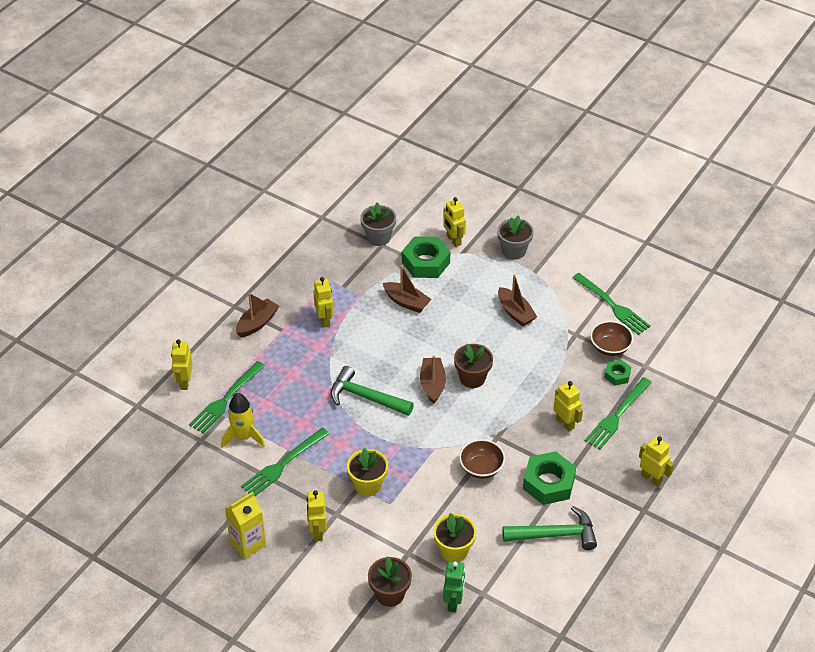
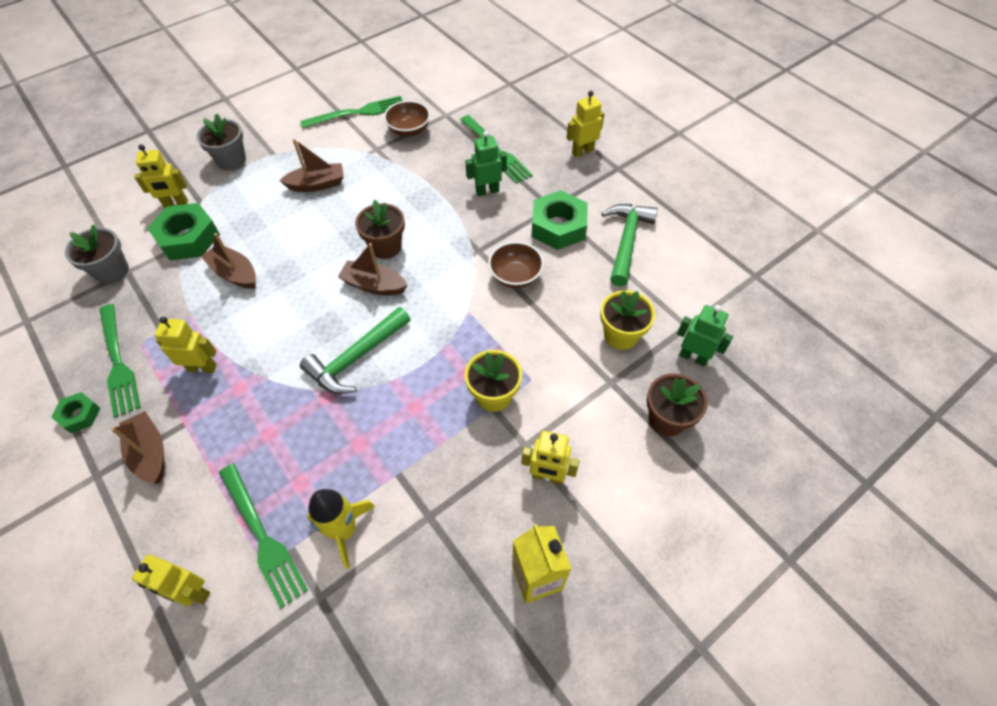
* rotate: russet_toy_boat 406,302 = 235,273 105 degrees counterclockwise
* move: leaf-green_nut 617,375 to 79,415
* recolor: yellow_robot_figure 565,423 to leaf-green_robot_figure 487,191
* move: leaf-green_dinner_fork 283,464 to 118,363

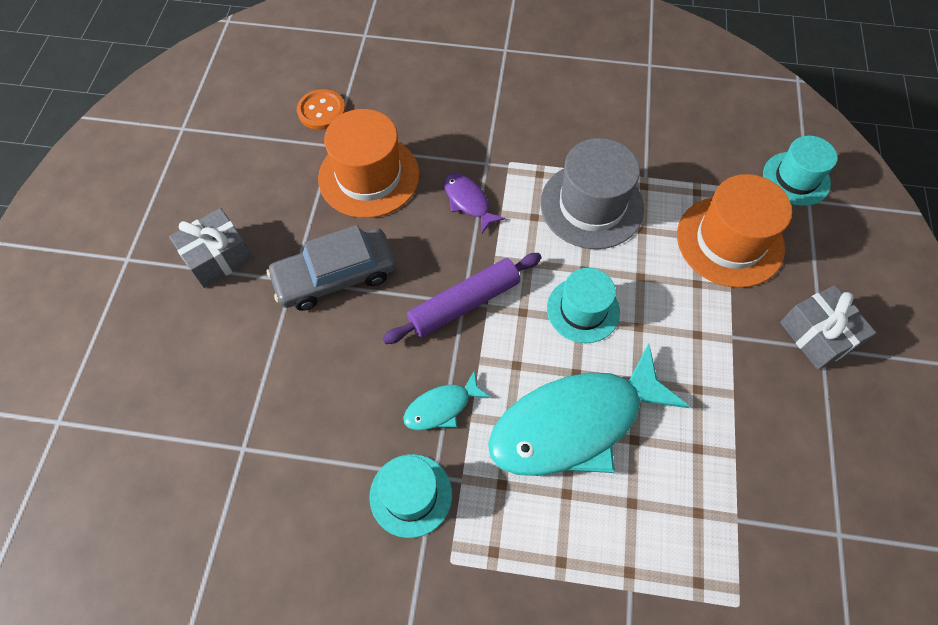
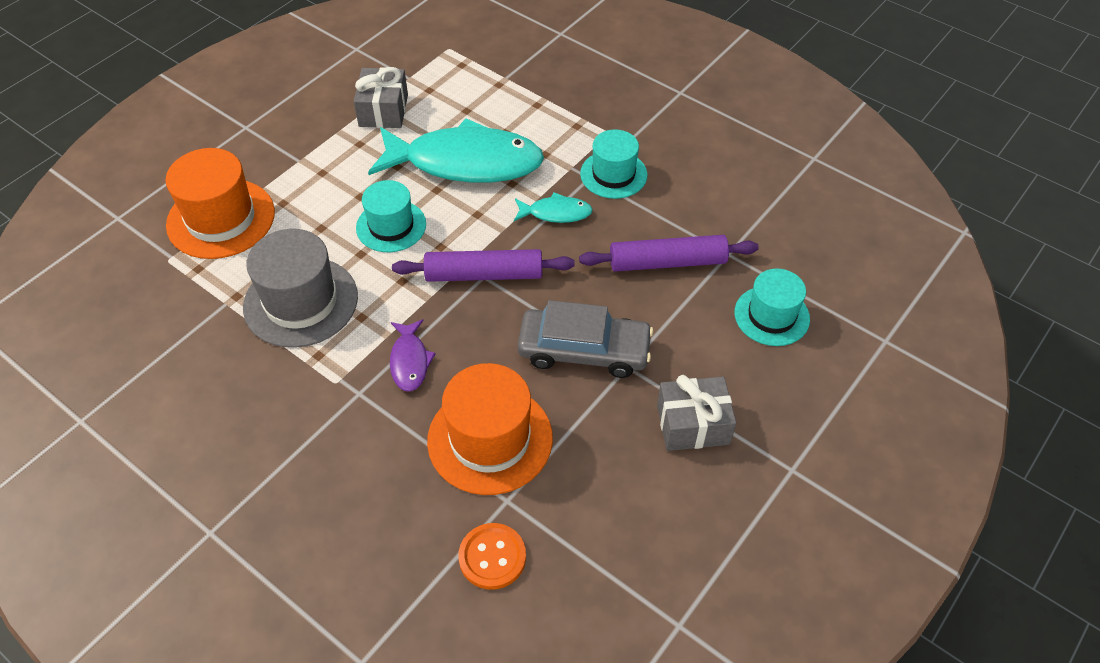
* move: teal_top_hat 796,178 to 771,316
* move: gray_present 817,335 to 383,110
* insert: purple_rolling_pin 667,262

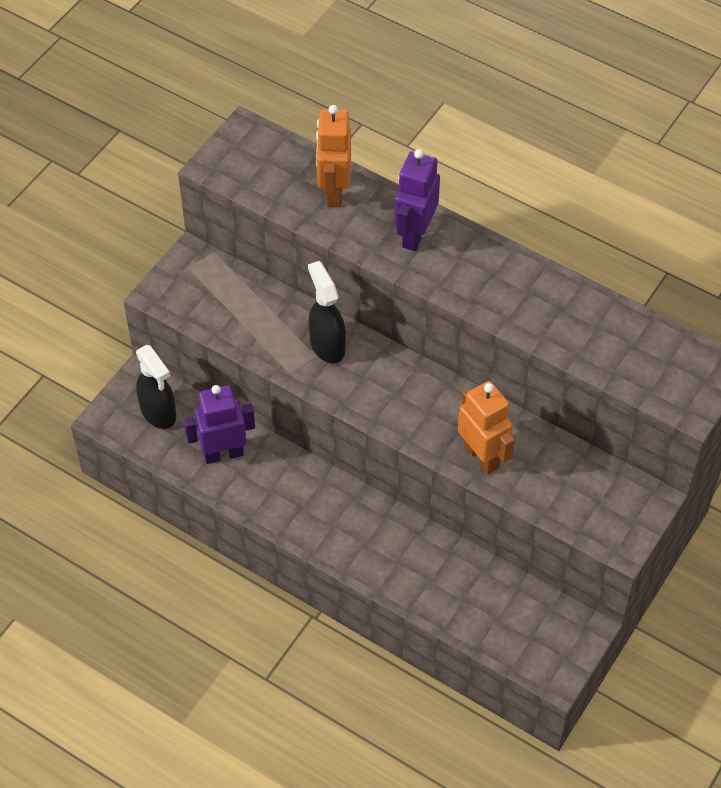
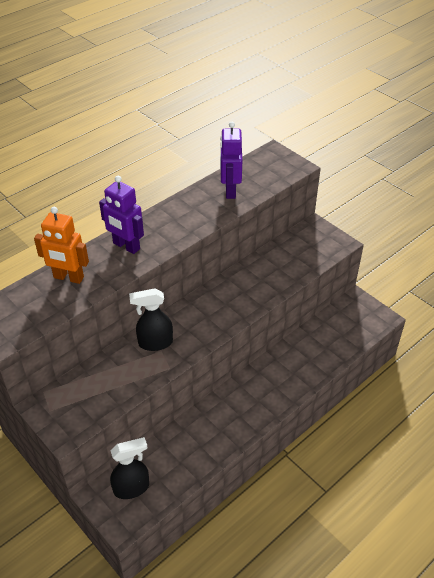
* delete: orange_robot_figure 482,456
* move: purple_robot_figure 223,453 to 230,191

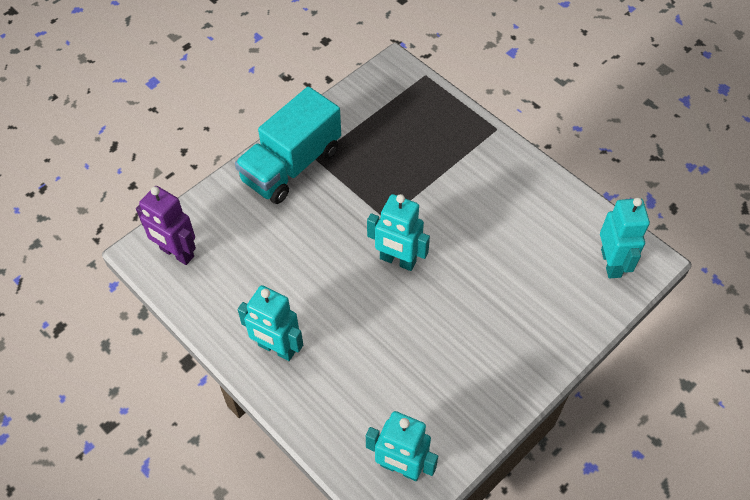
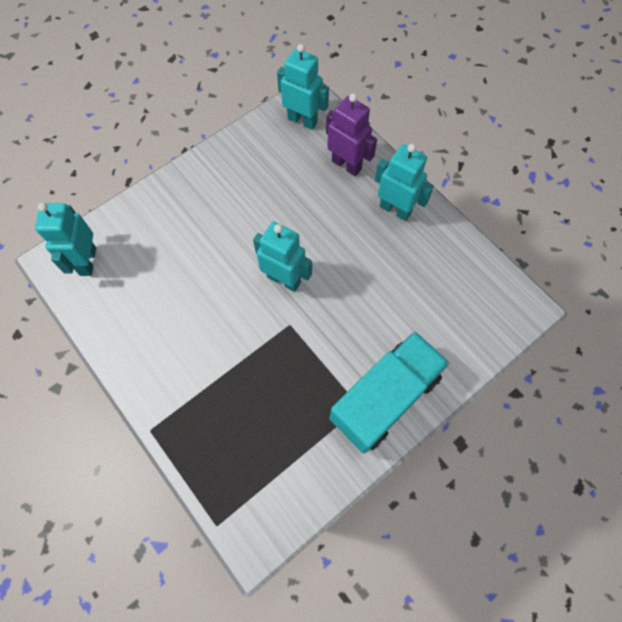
* move: purple_robot_figure 176,253 to 346,165

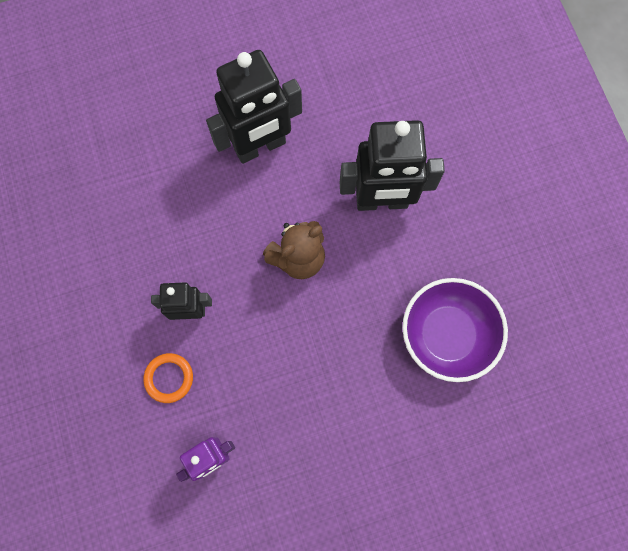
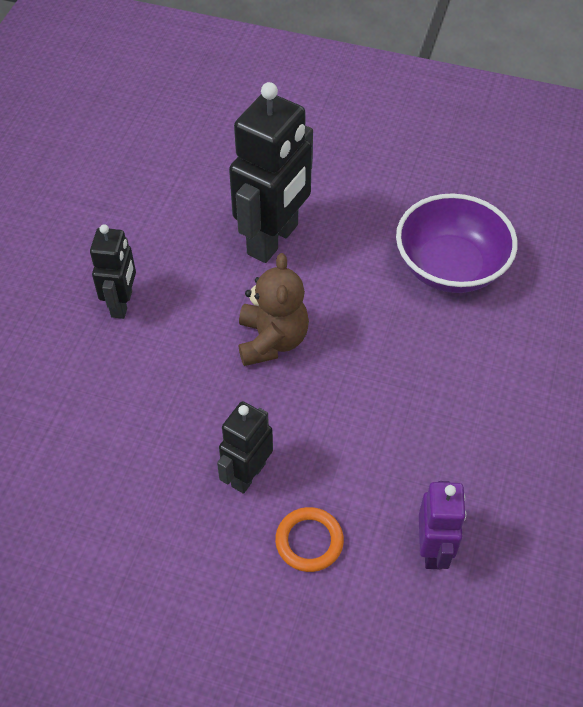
* resize: ebony_robot_figure 260,147 = 122,304 x0.57

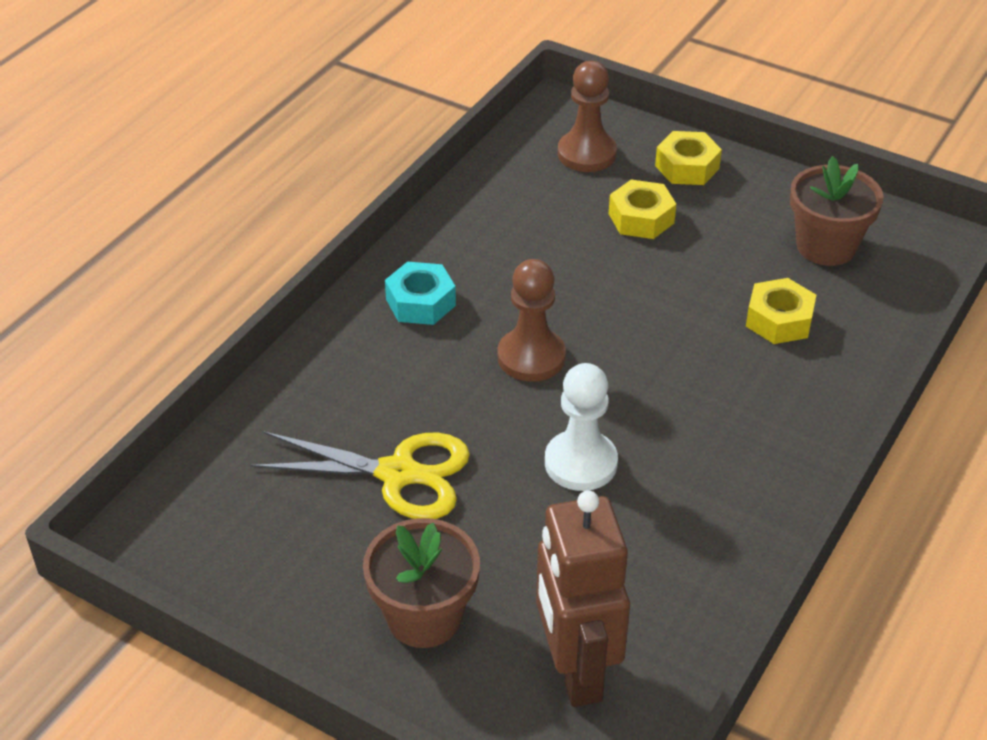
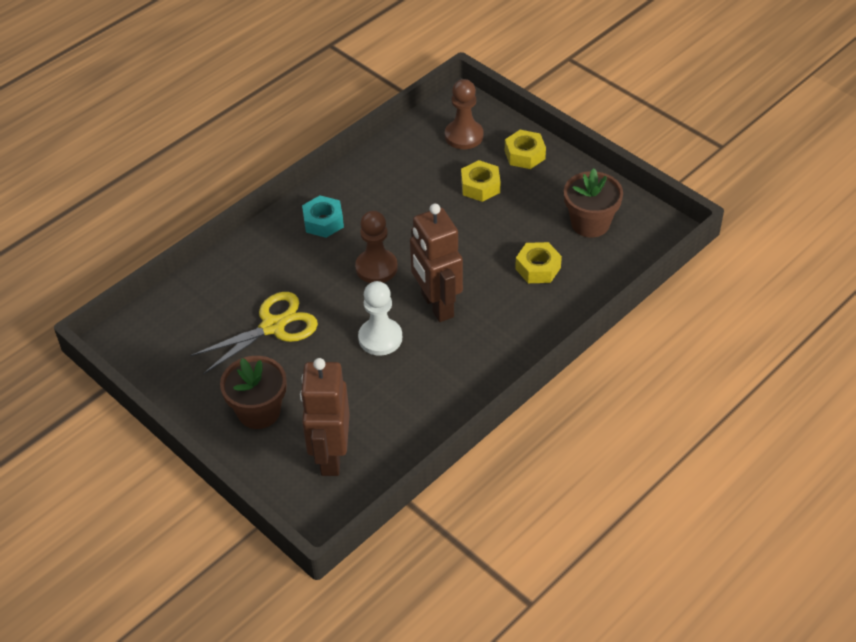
* rotate: yellow_pair_of_scissors 398,473 = 273,326 60 degrees counterclockwise
* insert: russet_robot_figure 436,305

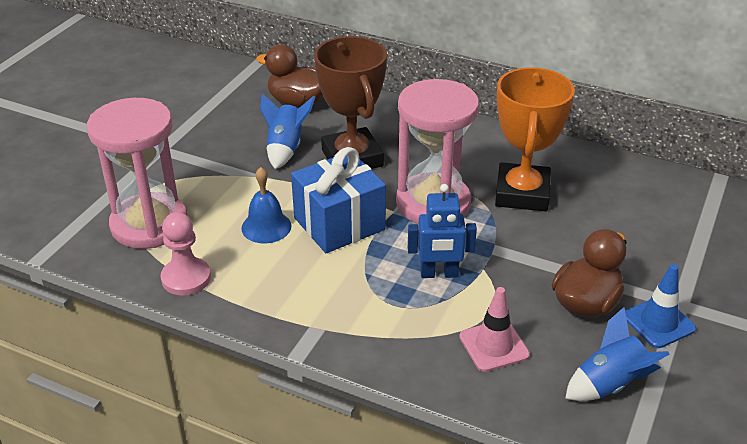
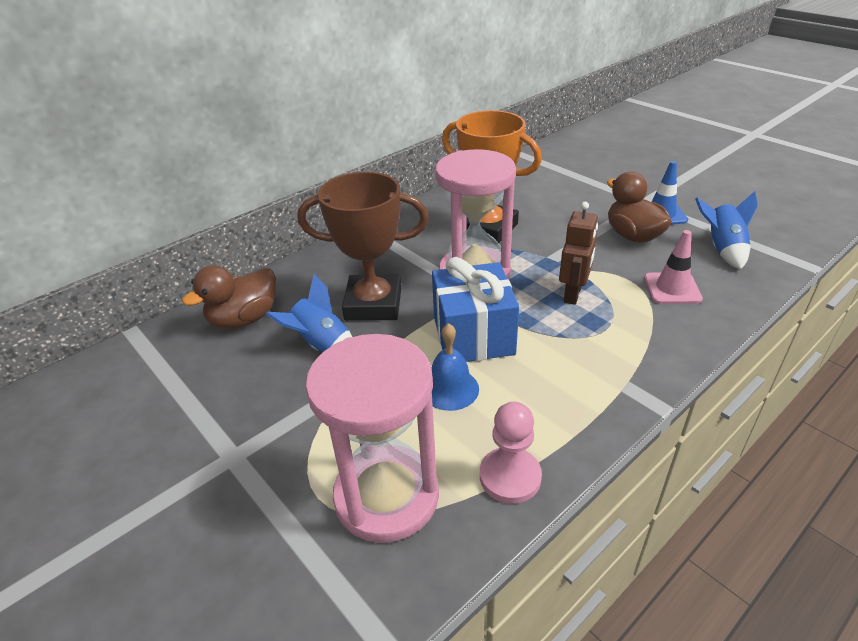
* recolor: blue_robot_figure 439,274 to russet_robot_figure 573,294

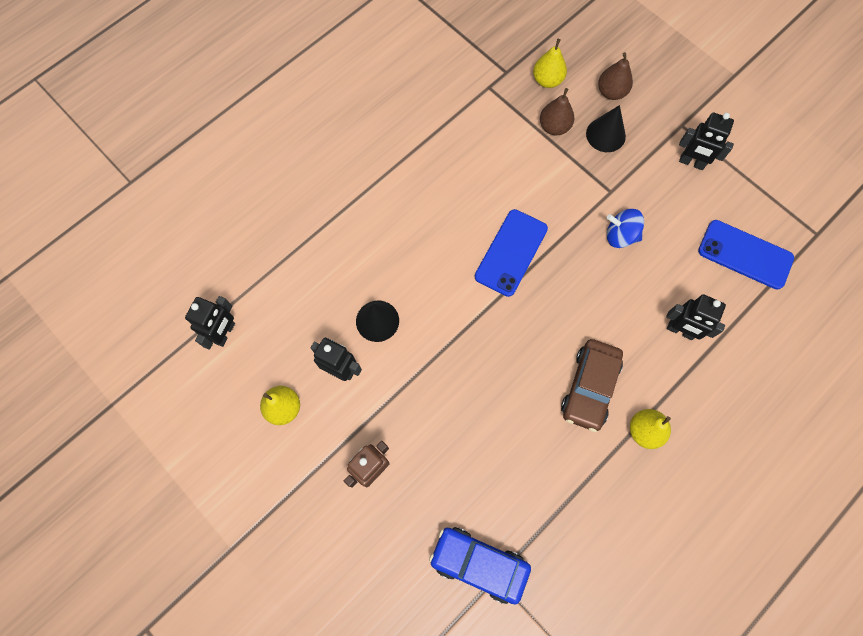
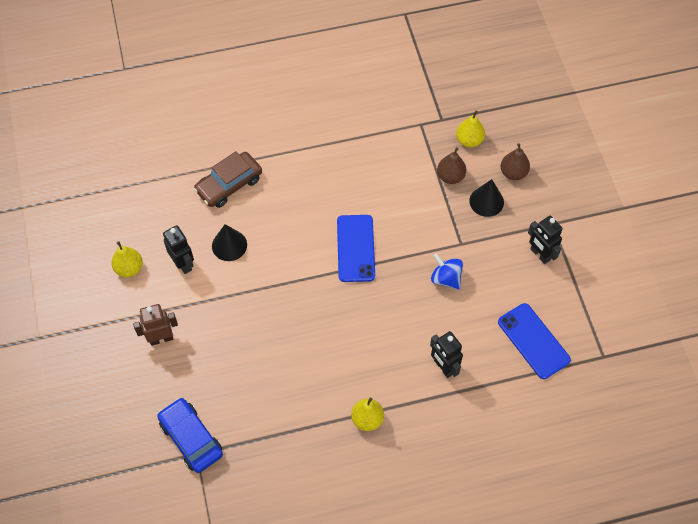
* rotate: blue_phone 511,252 = 355,248 60 degrees counterclockwise
* delete: ebony_robot_figure 225,333
* move: russet_automobile 589,387 to 229,185

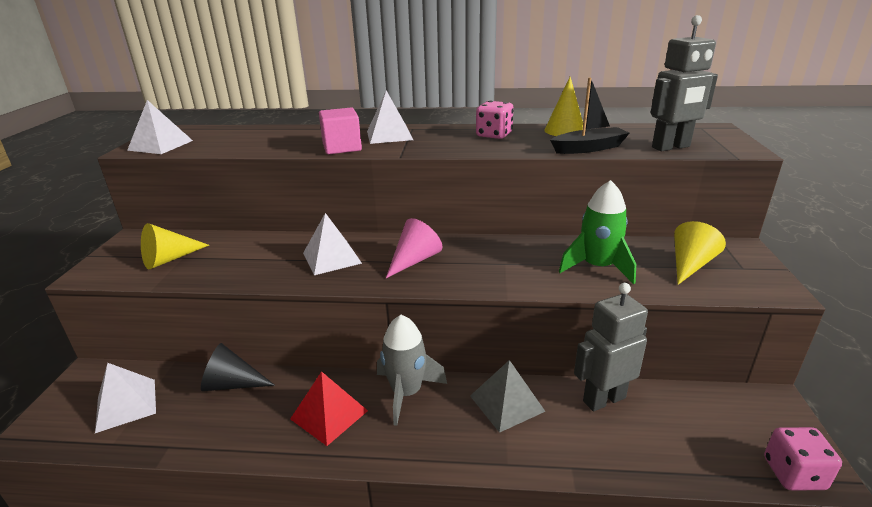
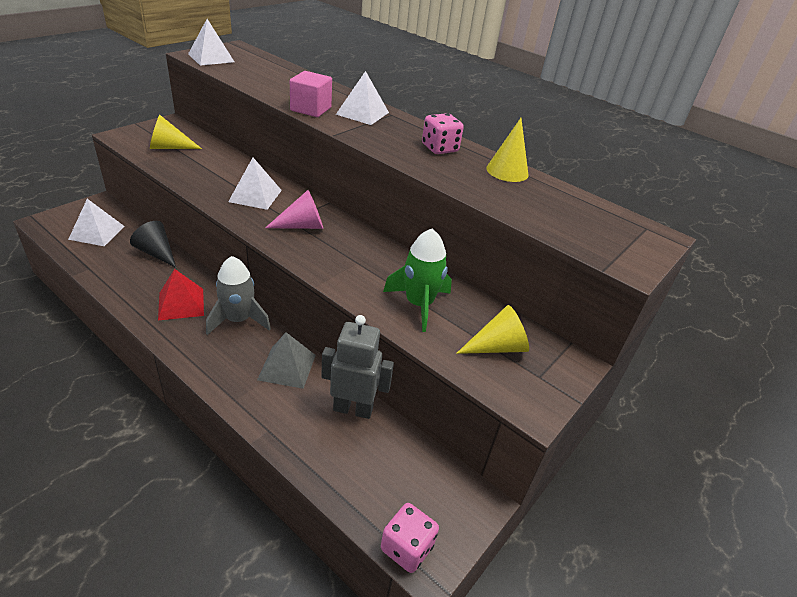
* delete: gray_robot_figure 671,147
* delete: ebony_toy_boat 589,148

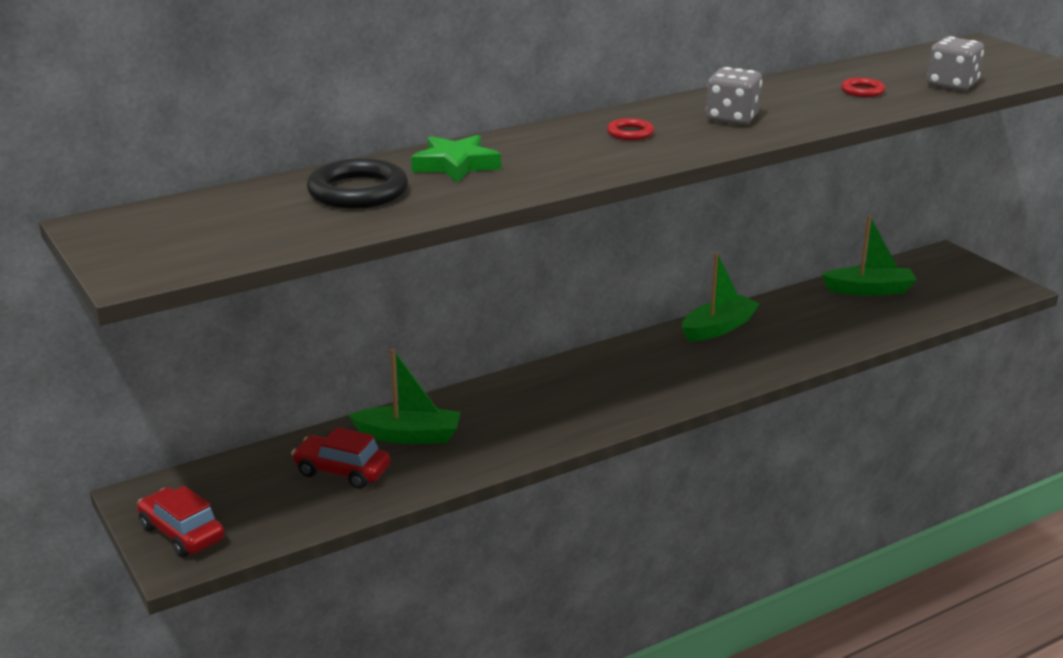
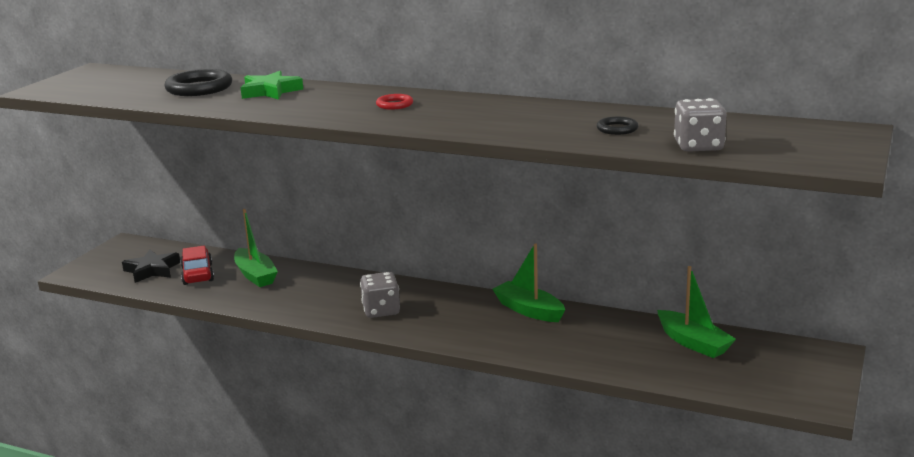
* move: gray_game_die 732,118 to 381,310
* recolor: scarlet_ring 862,91 to ebony_ring 617,129
* rotate: leaf-green_toy_boat 718,328 = 529,310 150 degrees counterclockwise
* delete: scarlet_automobile 182,533
* insert: ebony_star 152,270

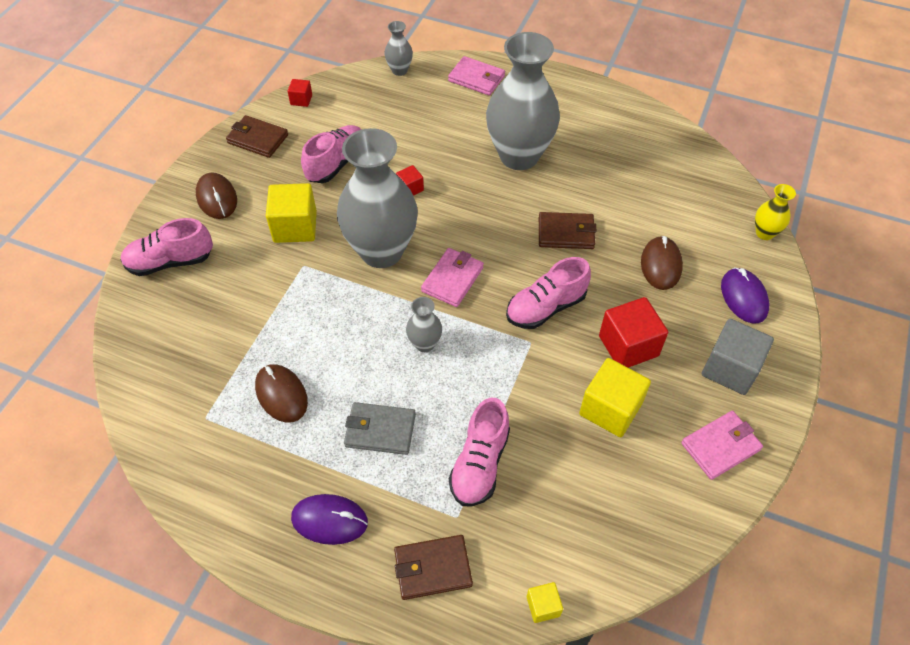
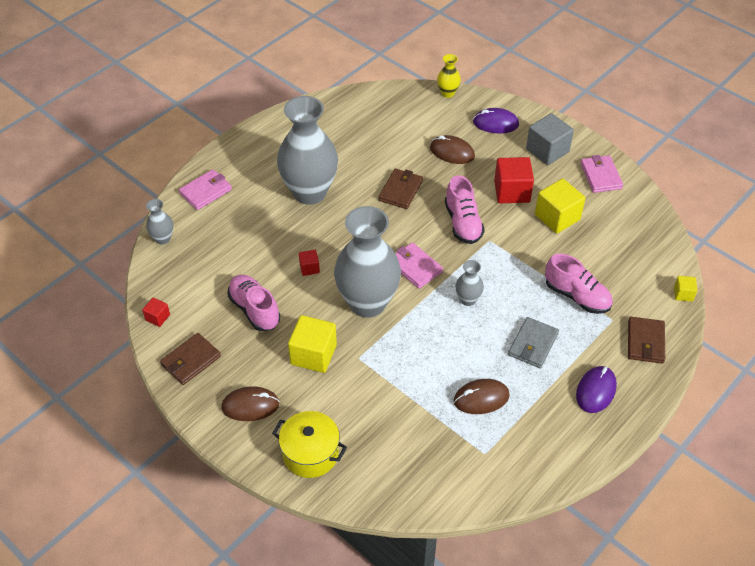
* replace: rose-pink_shoe 170,262 to yellow_pot 310,454

